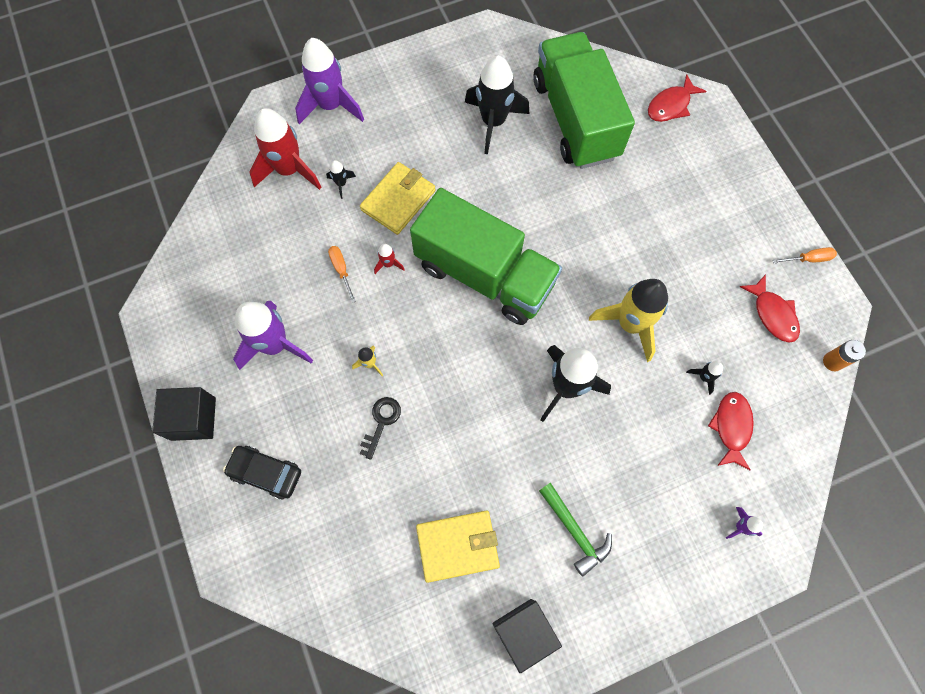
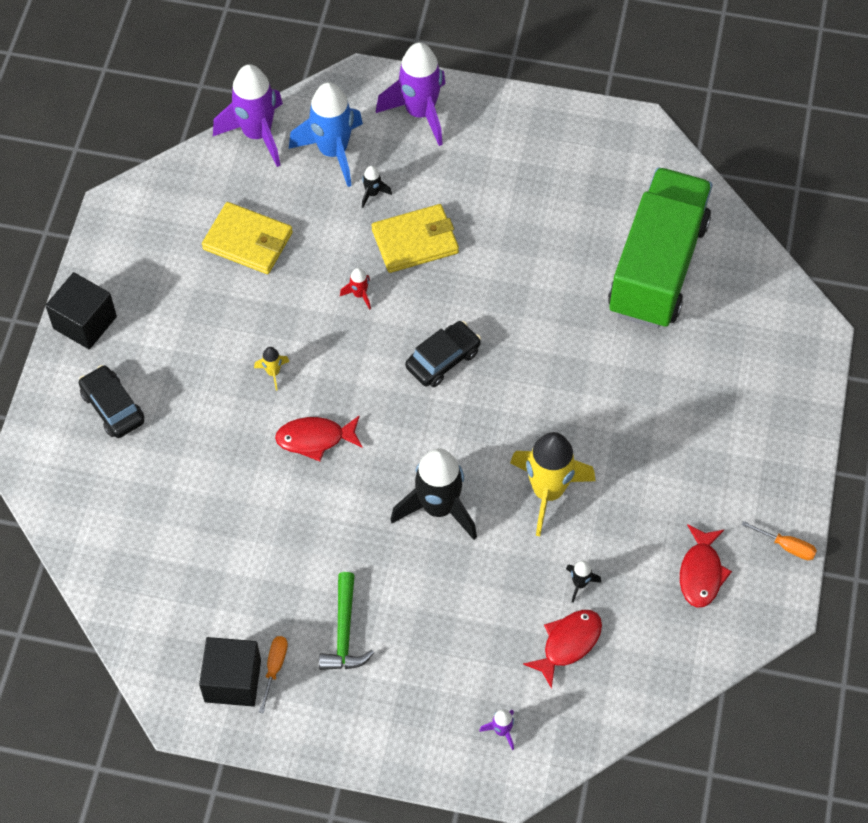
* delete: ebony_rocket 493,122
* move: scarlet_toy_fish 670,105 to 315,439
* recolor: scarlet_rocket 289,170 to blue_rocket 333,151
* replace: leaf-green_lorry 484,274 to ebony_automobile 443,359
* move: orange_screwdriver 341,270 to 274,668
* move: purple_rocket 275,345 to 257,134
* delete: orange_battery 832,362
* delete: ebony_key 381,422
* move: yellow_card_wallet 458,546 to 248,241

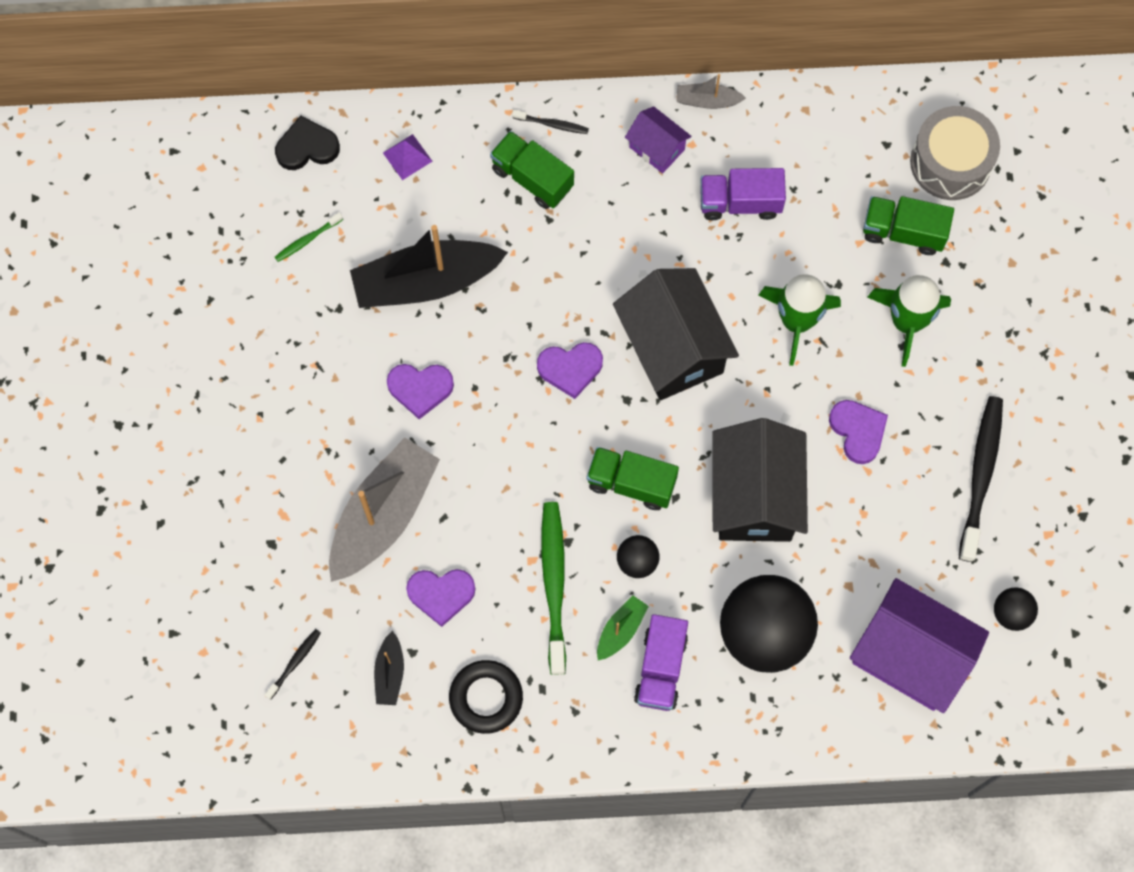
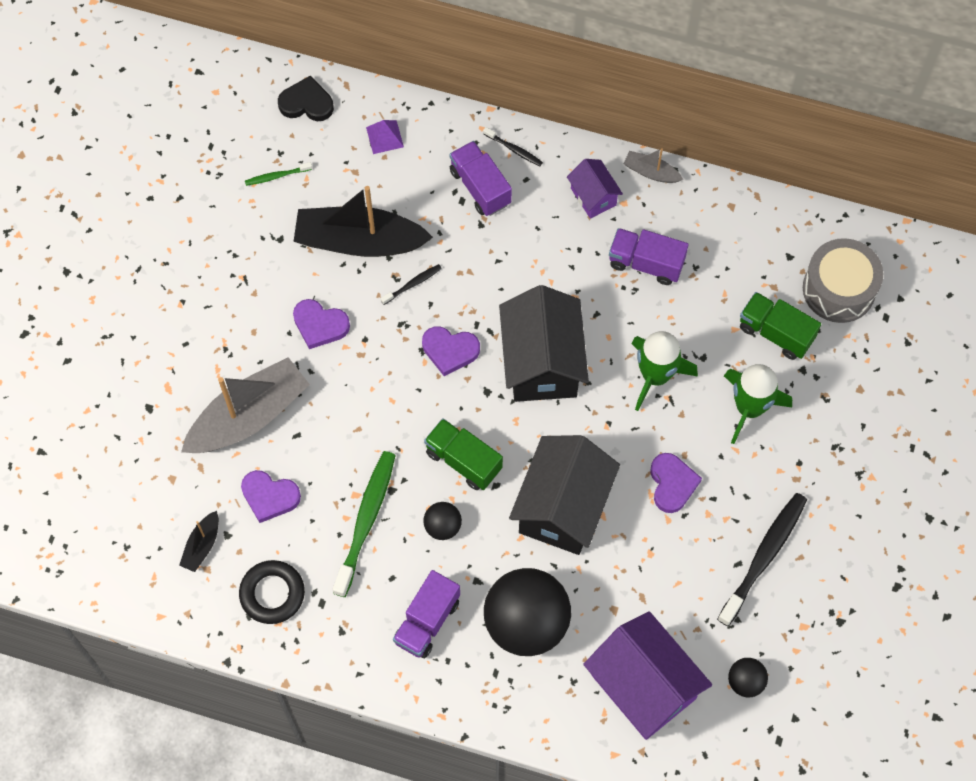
* recolor: leaf-green_lorry 532,178 to purple_lorry 480,187
* delete: leaf-green_toy_boat 621,630
* move: ebony_toothbrush 294,662 to 413,284

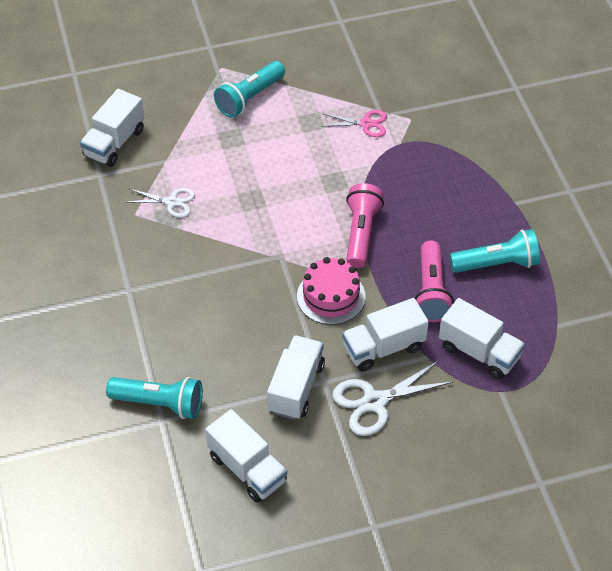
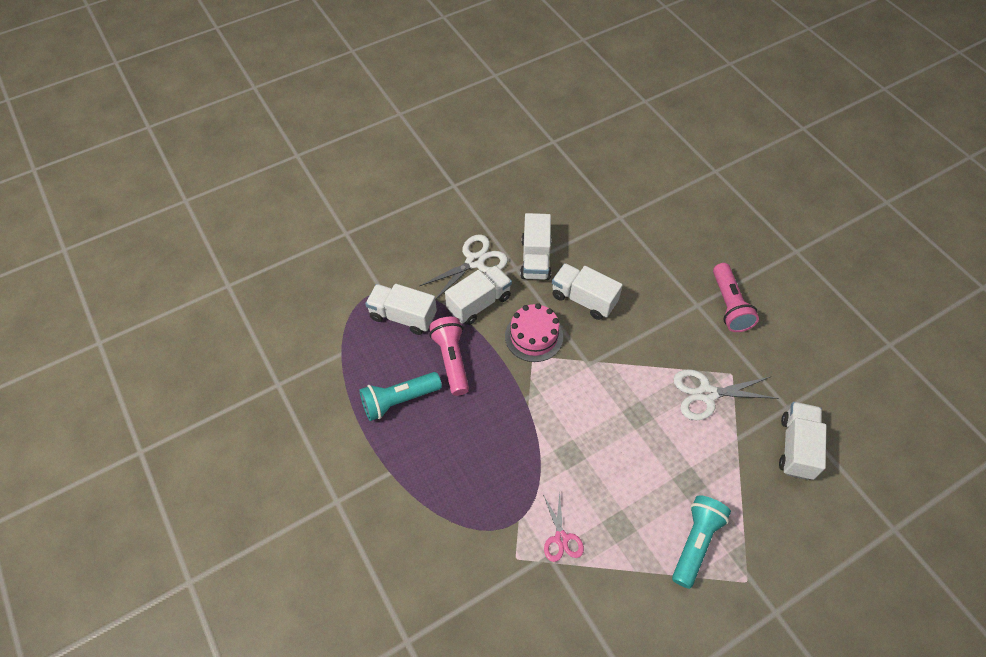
* rotate: rose-pink_pair_of_scissors 366,124 = 561,538 90 degrees counterclockwise
* move: rose-pink_flashlight 361,233 to 729,305
* resize: white_pair_of_scissors 172,202 = 707,394 x1.58
* delete: teal_flashlight 160,403
* move: white_lorry 247,468 to 583,299

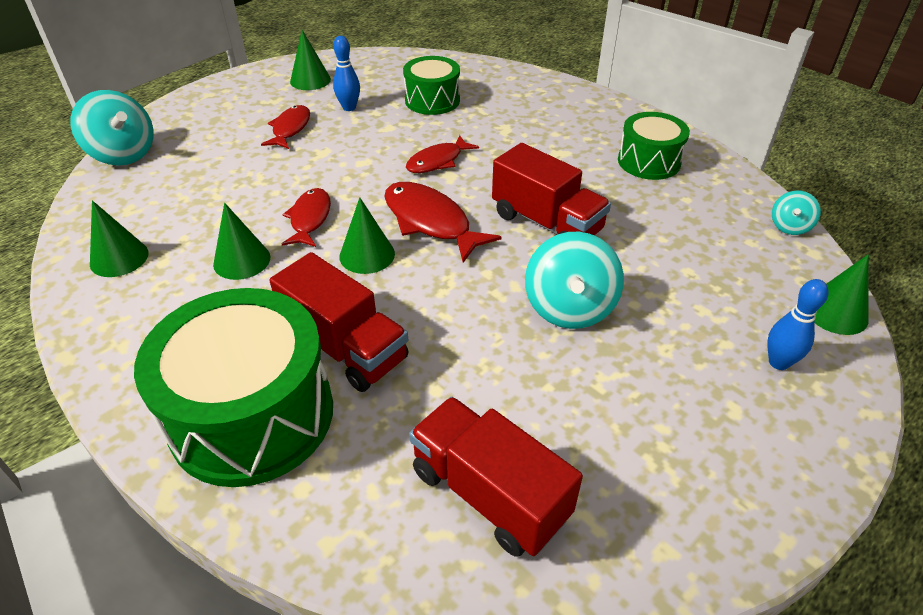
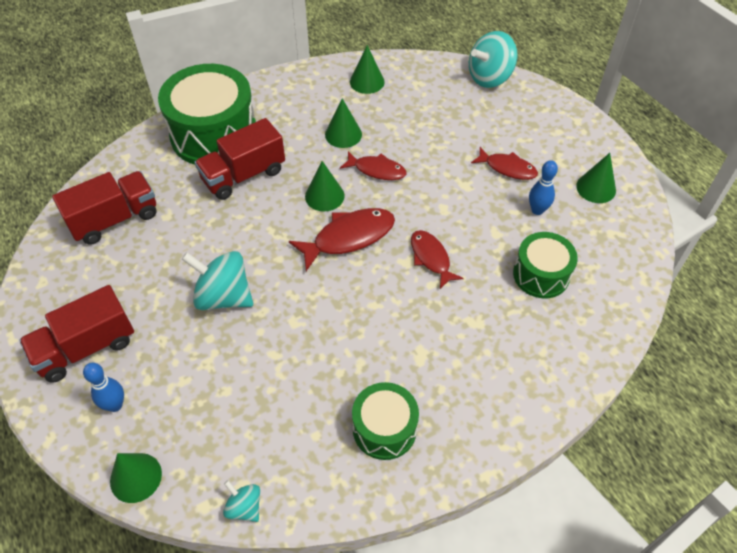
* move: scarlet_lorry 546,223 to 86,347

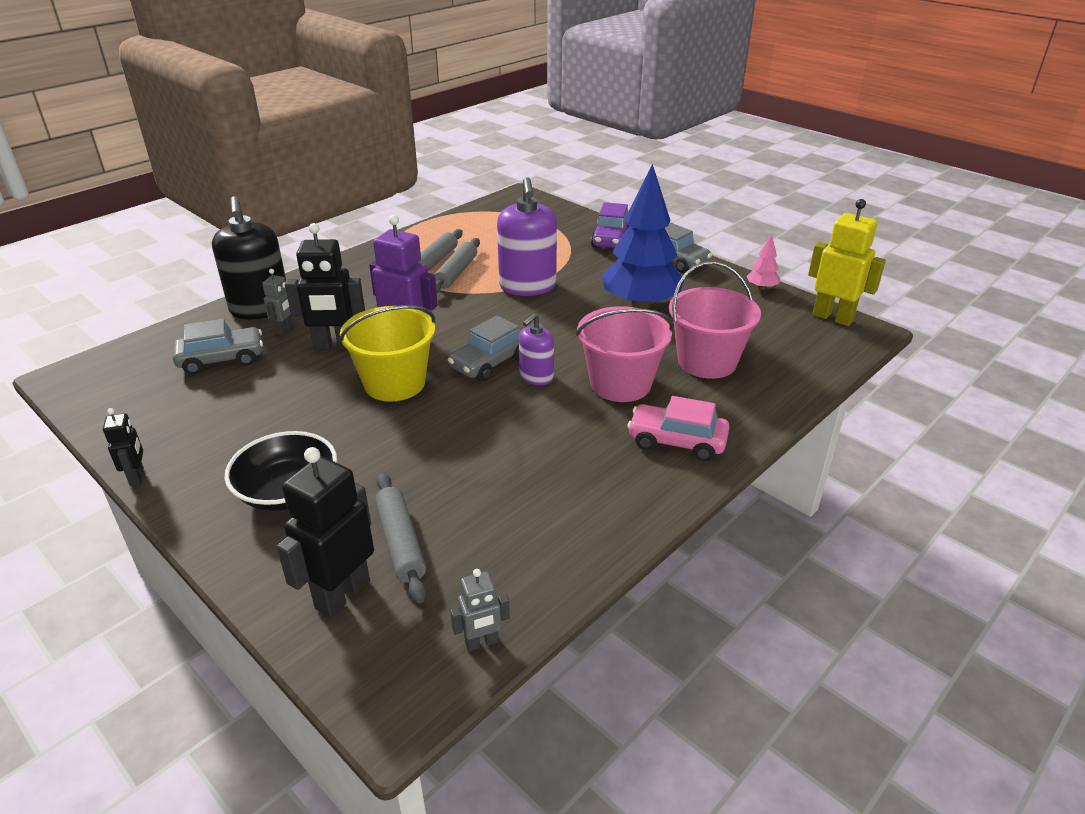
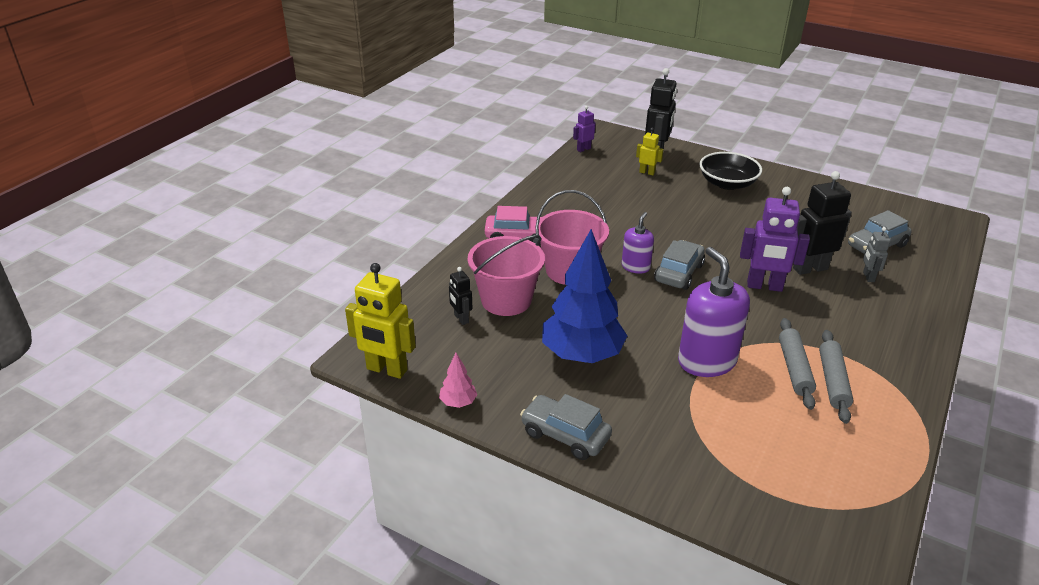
* delete: ebony_pump_bottle 260,309
* delete: purple_automobile 611,239
* delete: yellow_sand_bucket 394,383
* move: ebony_robot_figure 137,477 to 461,319
* replace: gray_rolling_pin 400,543 to yellow_robot_figure 647,172
* recolor: gray_robot_figure 482,642 to purple_robot_figure 583,149

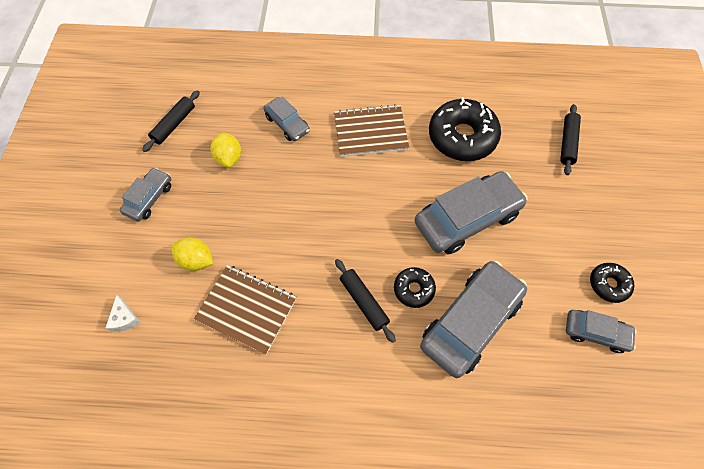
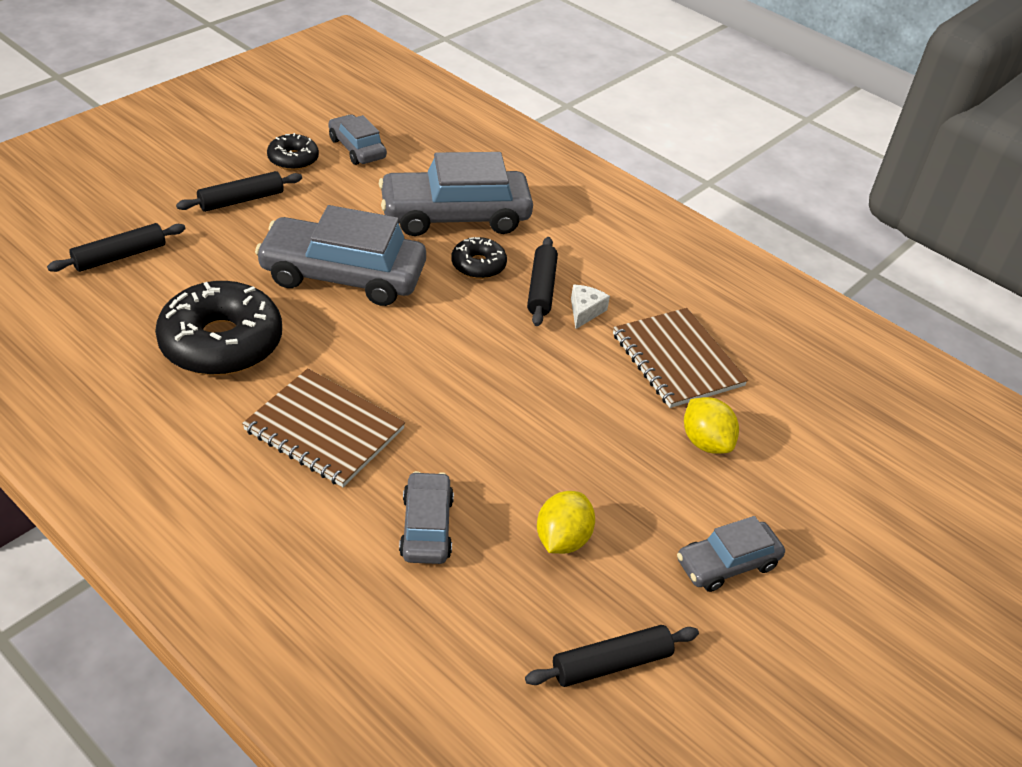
* move: white_cheese_wedge 125,318 to 585,311
* insert: ebony_rolling_pin 241,200

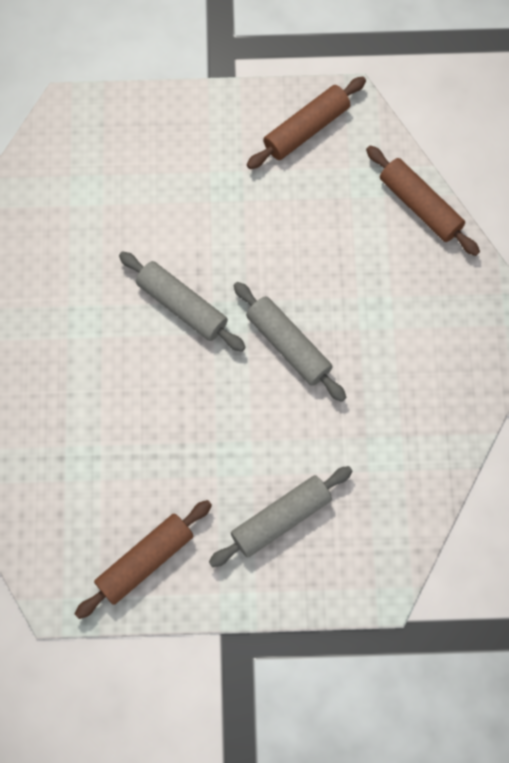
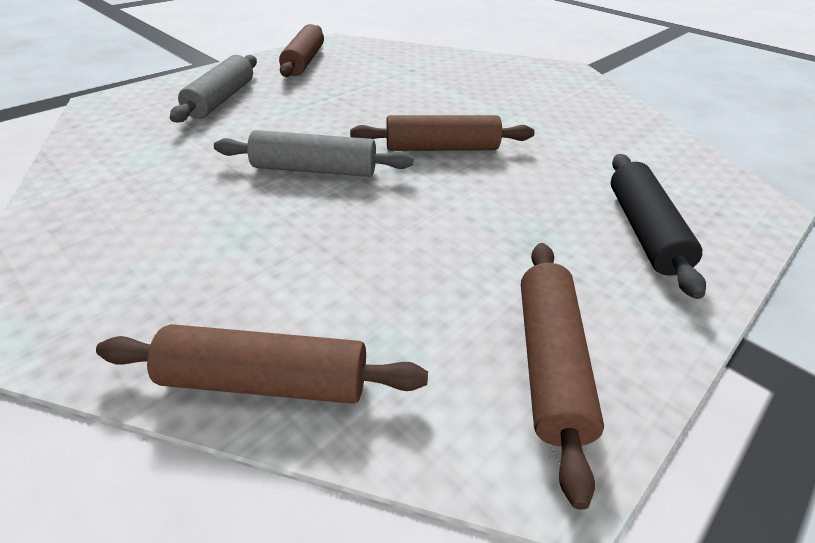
* recolor: gray_rolling_pin 182,306 to russet_rolling_pin 441,148
* insert: ebony_rolling_pin 644,230

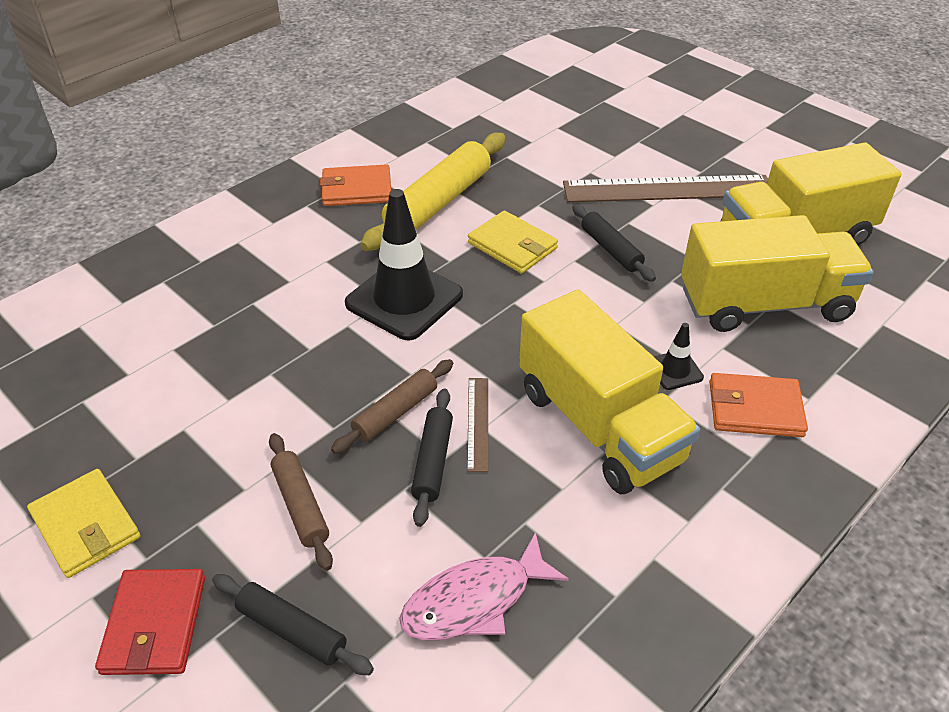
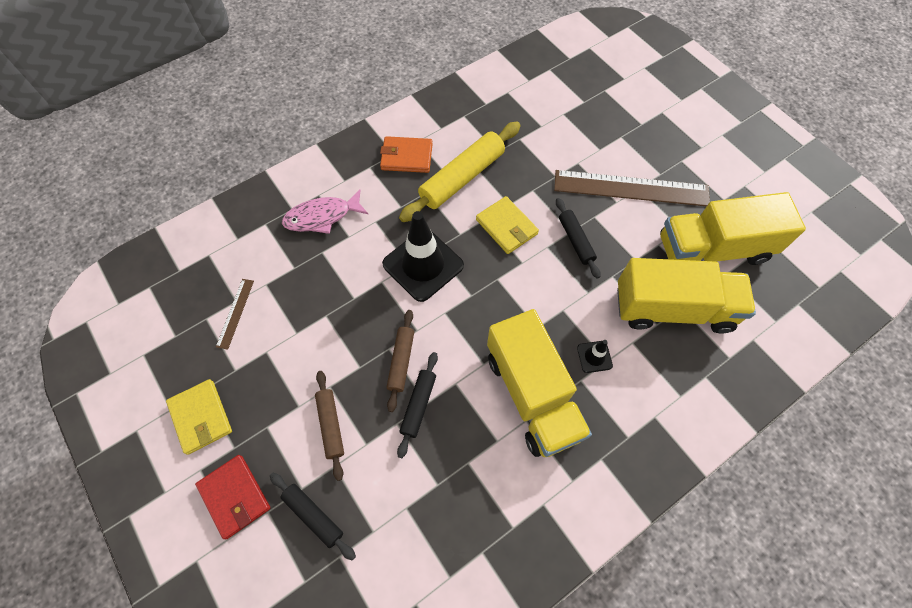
* rotate: russet_rolling_pin 395,413 = 401,361 45 degrees counterclockwise
* delete: orange_card_wallet 755,409
* move: russet_ruler 477,423 to 235,313
* move: rose-pink_toy_fish 475,600 to 322,217
* rotate: scarlet_card_wallet 155,624 = 235,496 45 degrees counterclockwise

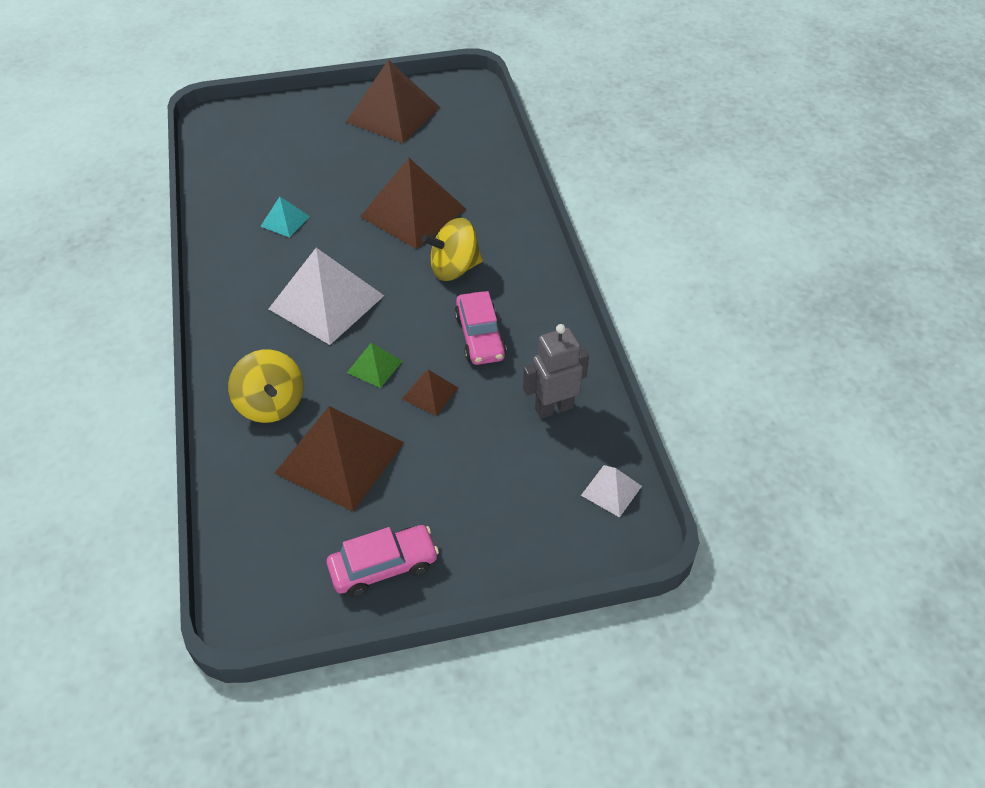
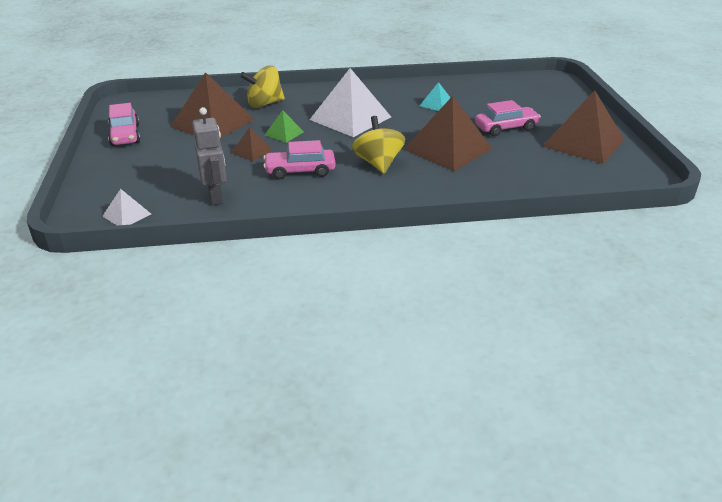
* insert: rose-pink_automobile 506,128

